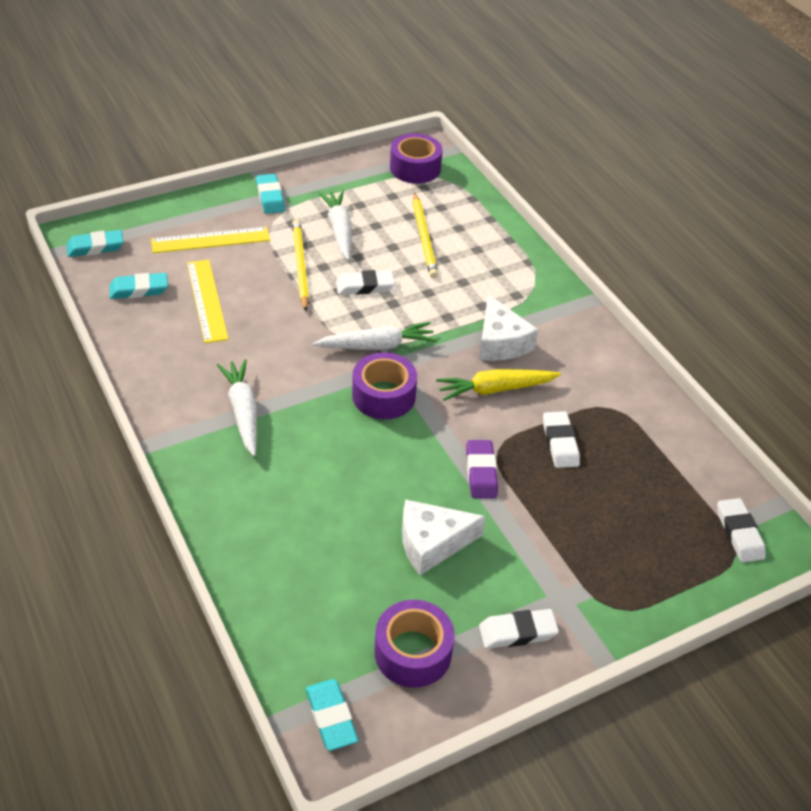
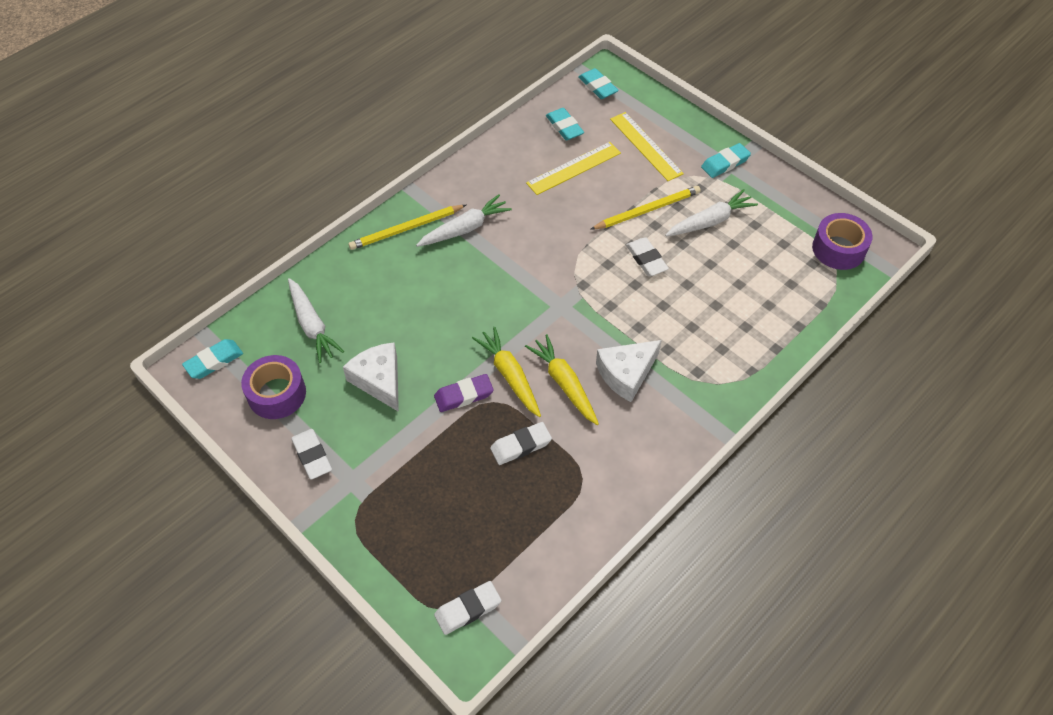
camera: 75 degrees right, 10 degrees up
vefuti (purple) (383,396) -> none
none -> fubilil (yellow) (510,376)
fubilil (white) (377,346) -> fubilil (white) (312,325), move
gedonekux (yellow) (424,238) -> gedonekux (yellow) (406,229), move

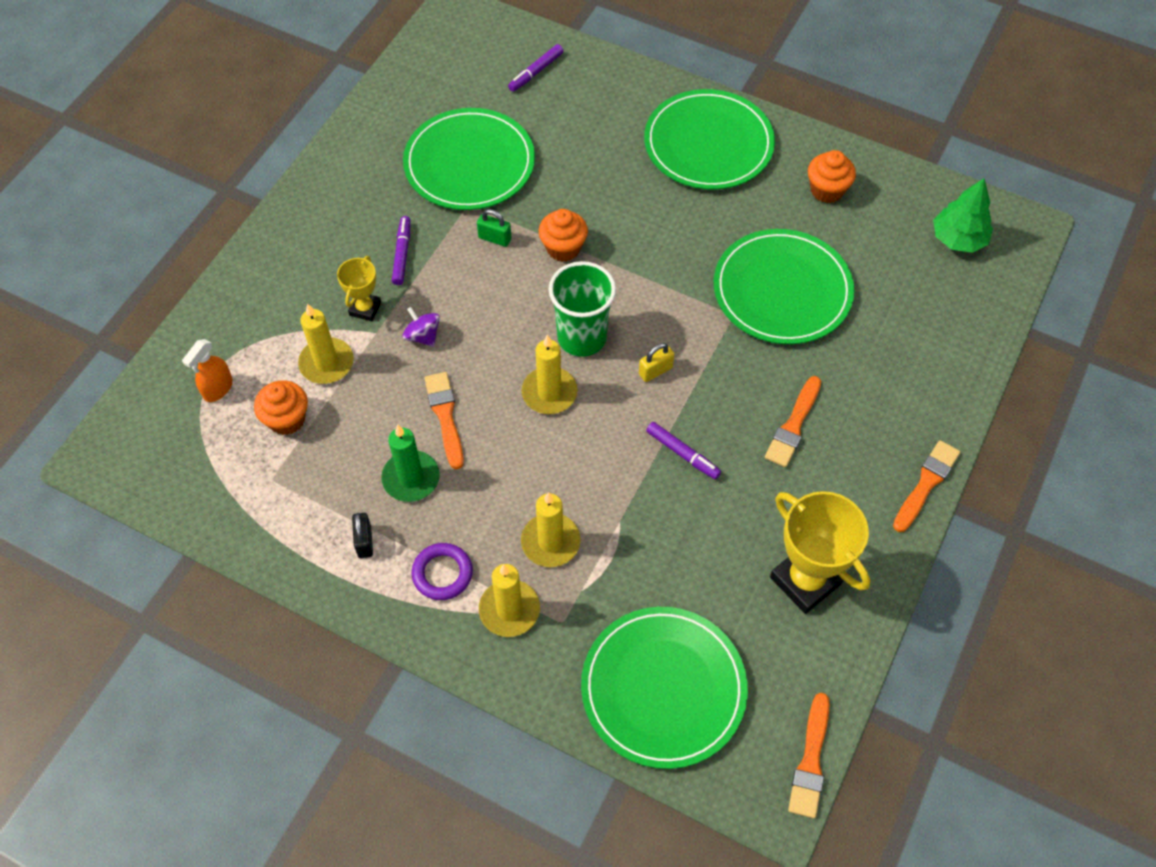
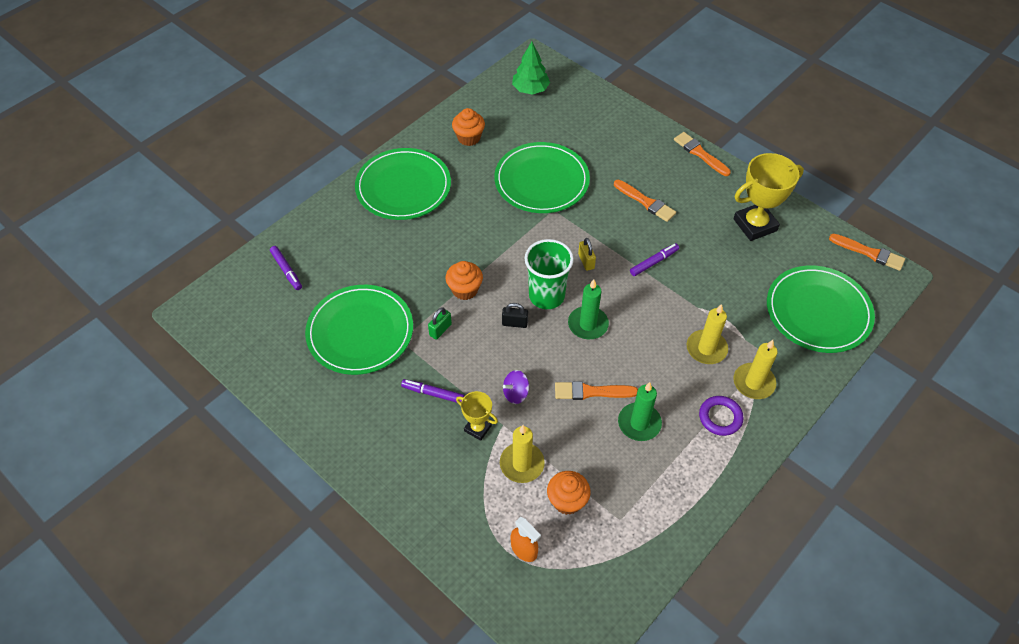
camera: 75 degrees left, 5 degrees down
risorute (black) (364,541) -> risorute (black) (514,323), move
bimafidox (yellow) (549,393) -> bimafidox (green) (588,324)

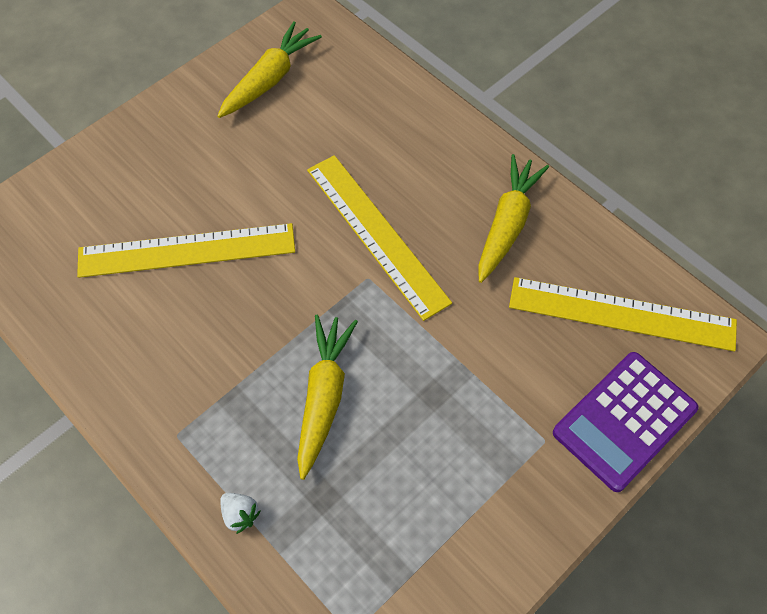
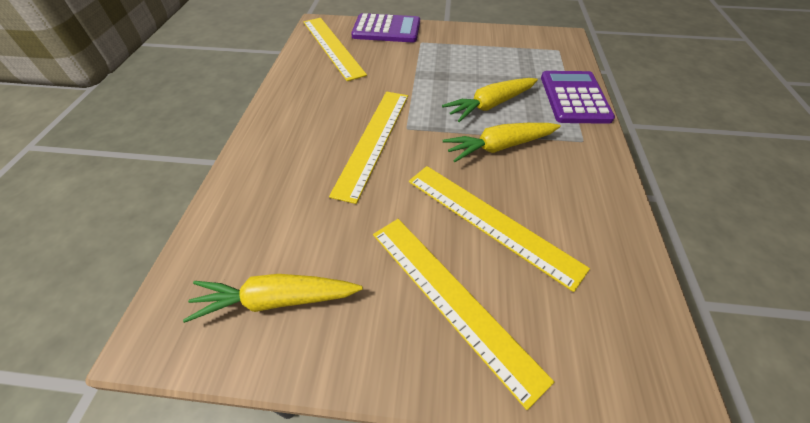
camera: 130 degrees left, 10 degrees down
none -> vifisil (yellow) (452,299)
fubilil (yellow) (507,224) -> fubilil (yellow) (499,147), move
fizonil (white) (240,514) -> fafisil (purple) (574,98)

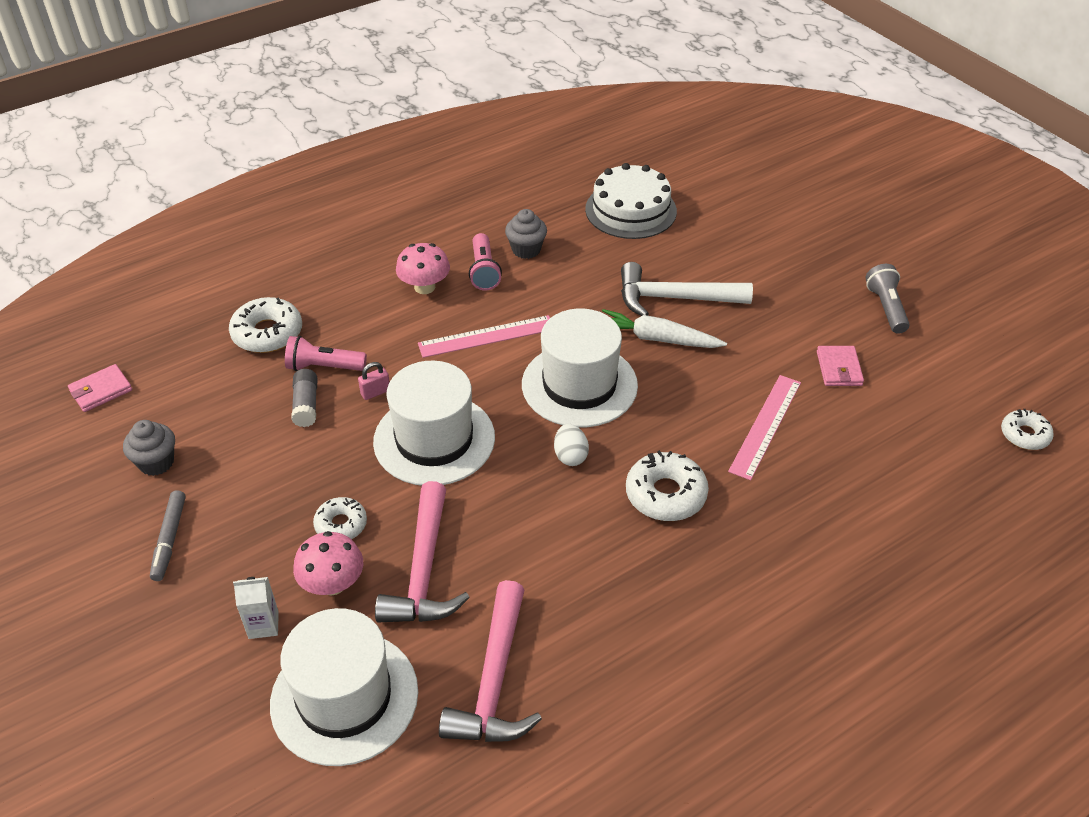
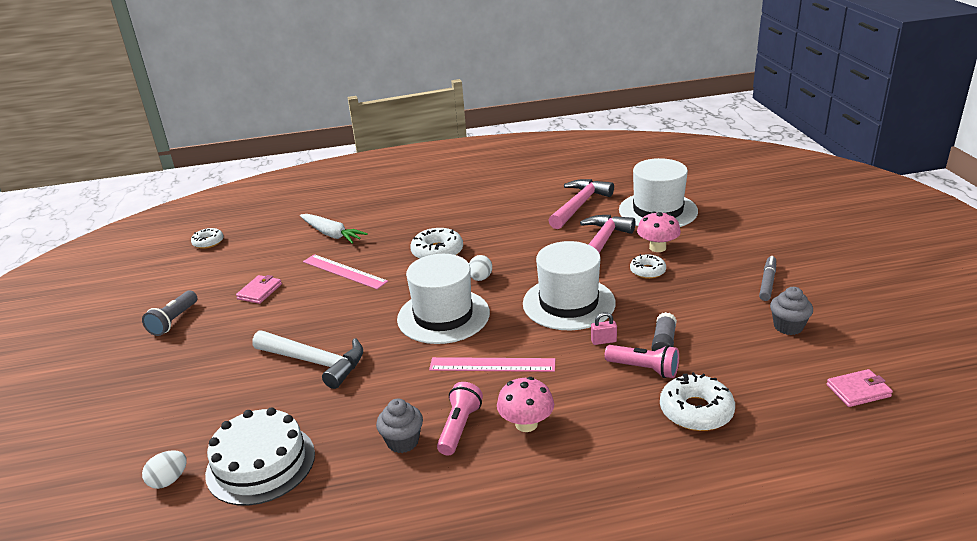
camera: 155 degrees left, 15 degrees down
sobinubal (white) (263,625) -> none
none -> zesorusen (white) (169,480)
fubilil (white) (657,339) -> fubilil (white) (332,234), move
vifisil (pink) (765,426) -> vifisil (pink) (344,271), 75 degrees clockwise

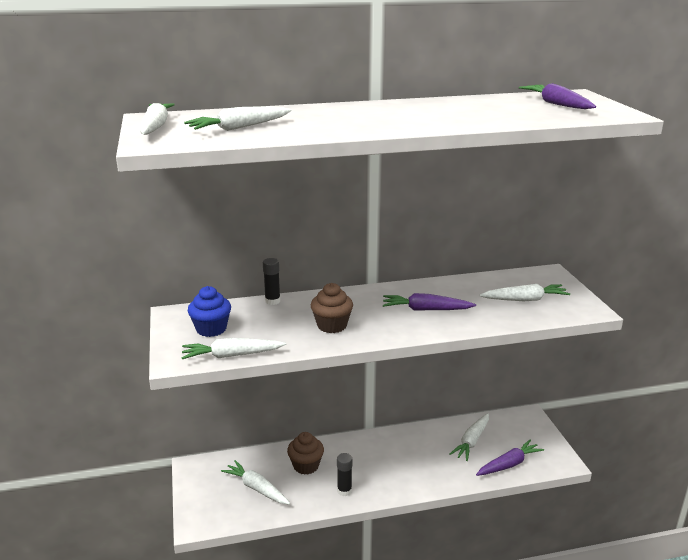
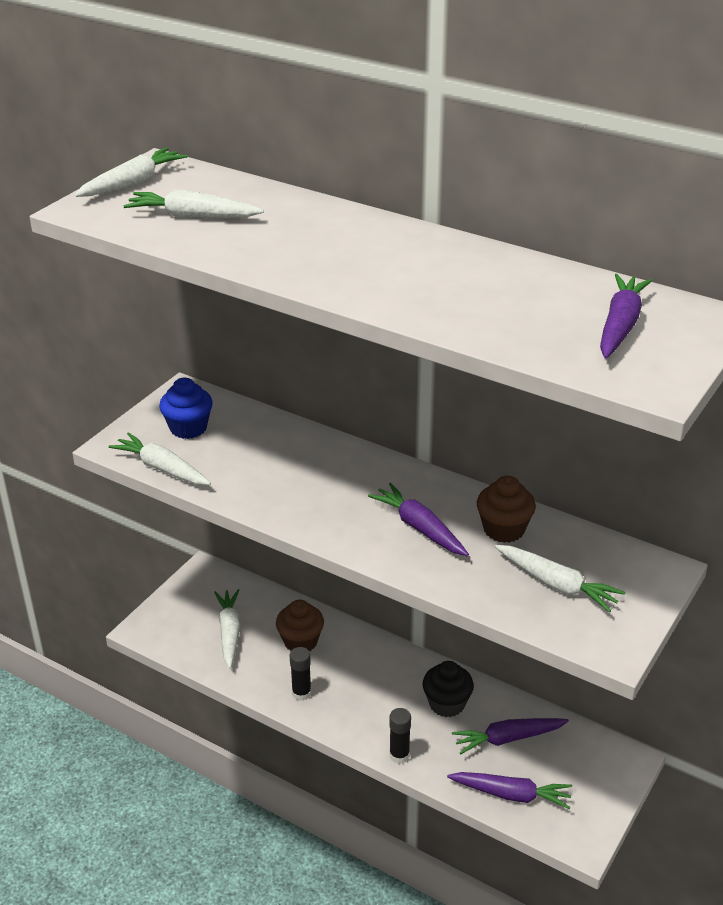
camera: 45 degrees right, 10 degrees up
none -> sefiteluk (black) (447,704)
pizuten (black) (272,301) -> pizuten (black) (399,755), move
sefiteluk (brown) (332,325) -> sefiteluk (brown) (504,529), move
fubilil (white) (471,441) -> fubilil (purple) (507,739)

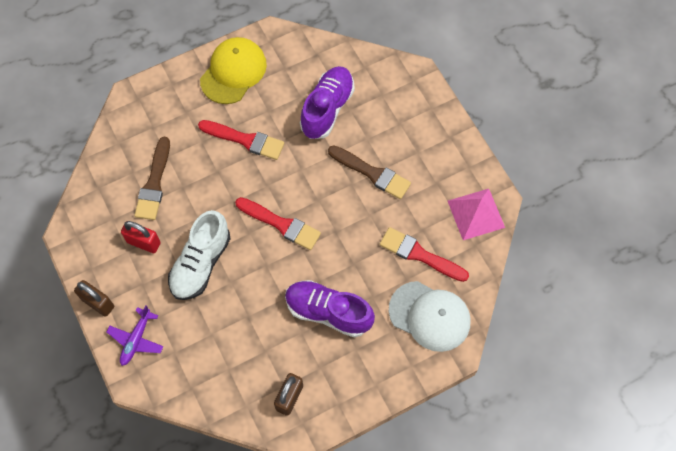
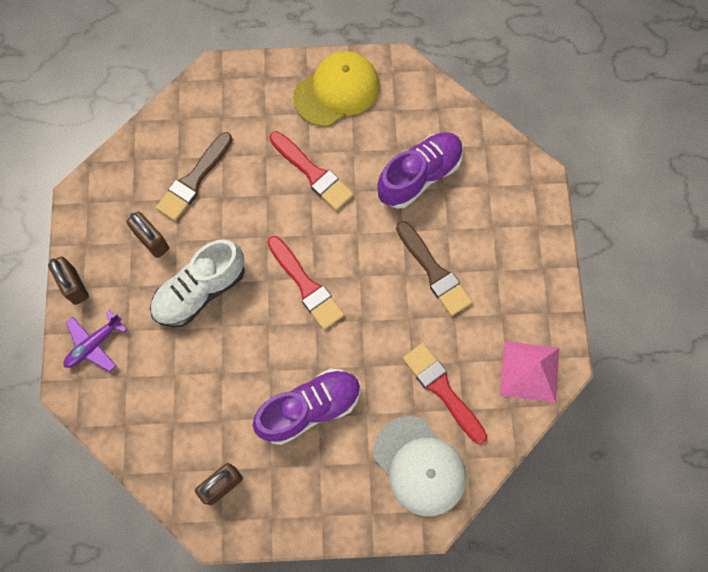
camera: 25 degrees right, 5 degrees up
risorute (red) (144,242) -> risorute (brown) (152,241)
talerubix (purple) (328,312) -> talerubix (purple) (310,409), 105 degrees clockwise

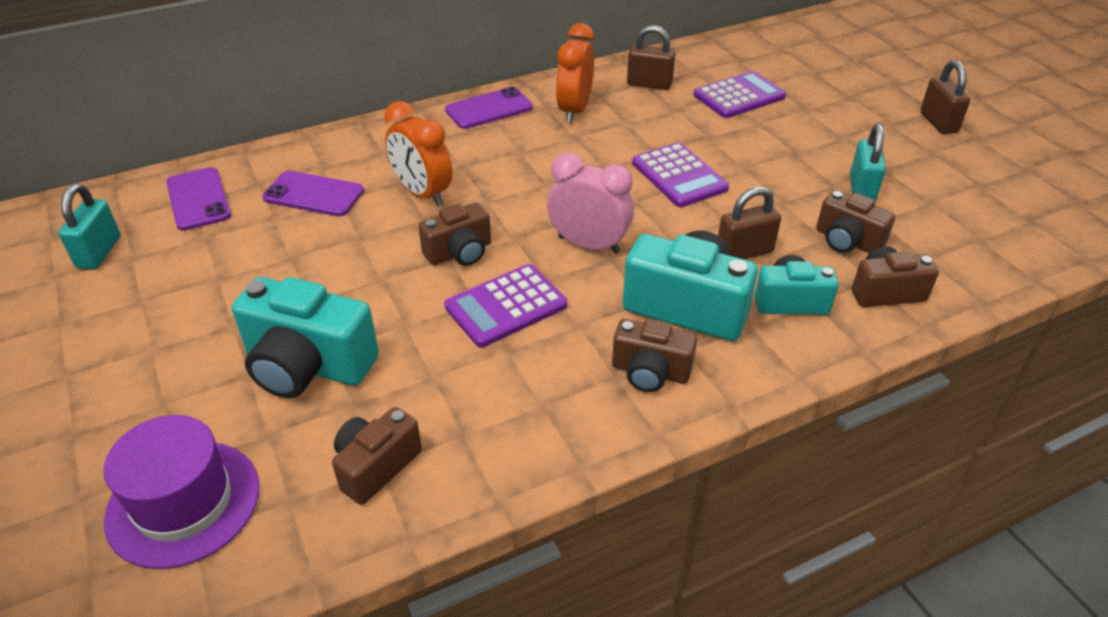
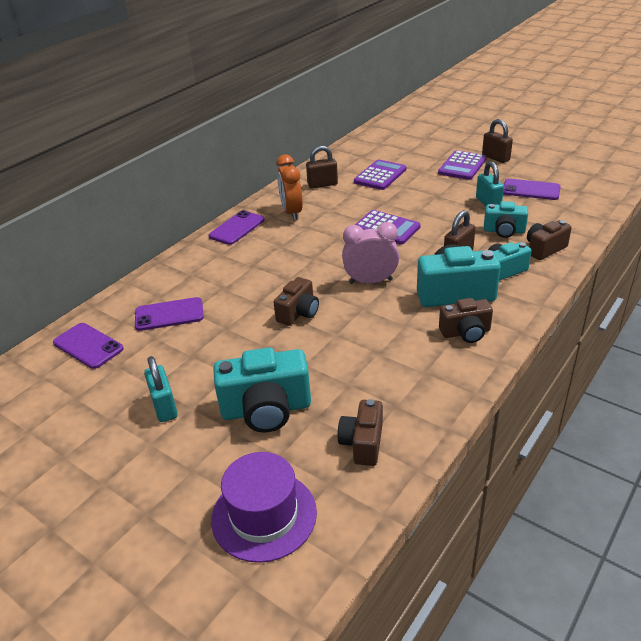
camera: 25 degrees left, 5 degrees down
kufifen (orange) (422,194) -> none
none -> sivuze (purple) (531,190)
risorute (turquoise) (99,252) -> risorute (turquoise) (164,407), move
fafisil (purple) (506,306) -> fafisil (purple) (462,166), move
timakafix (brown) (847,241) -> timakafix (turquoise) (504,231)

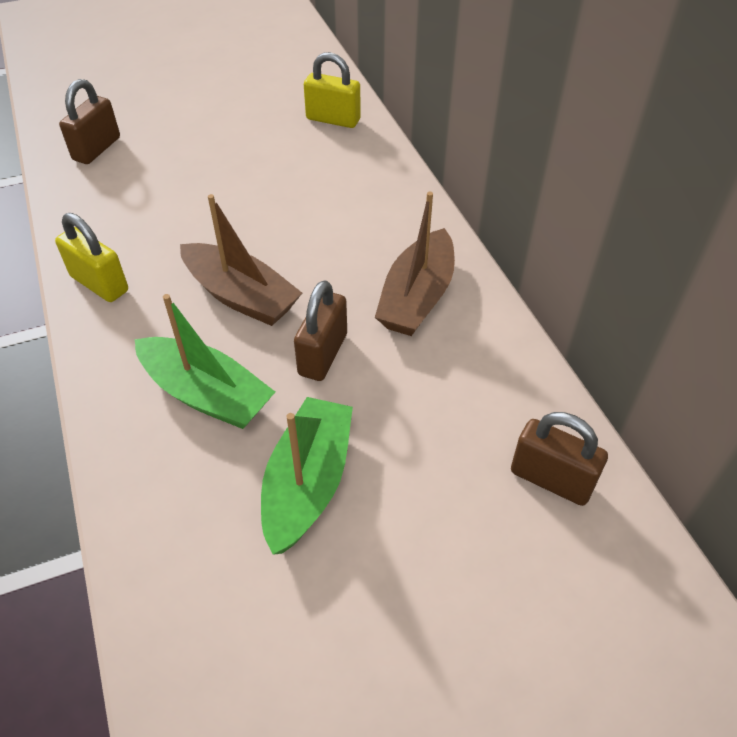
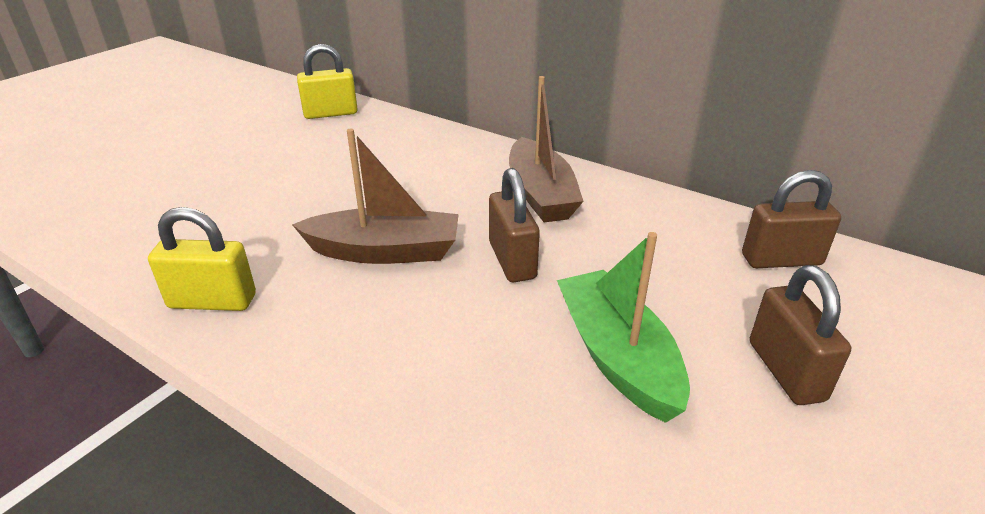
camera: 35 degrees left, 15 degrees down
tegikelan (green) (206,394) -> none
risorute (brown) (97,149) -> risorute (brown) (785,371), move

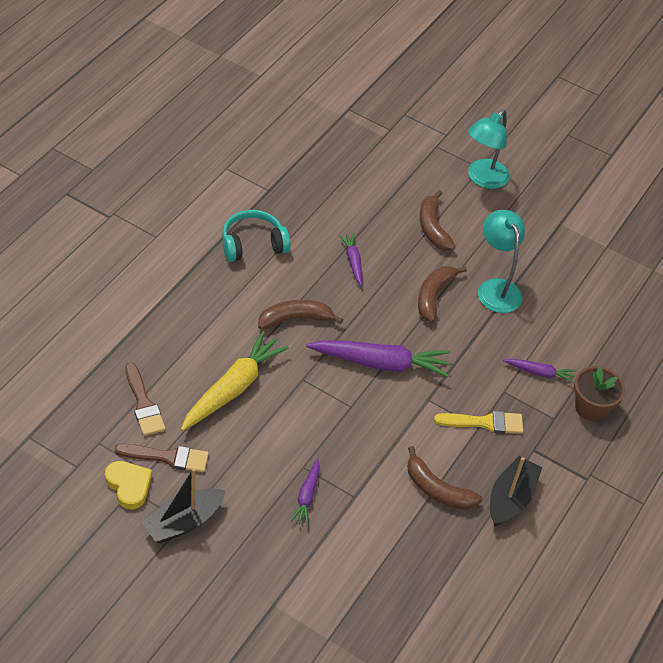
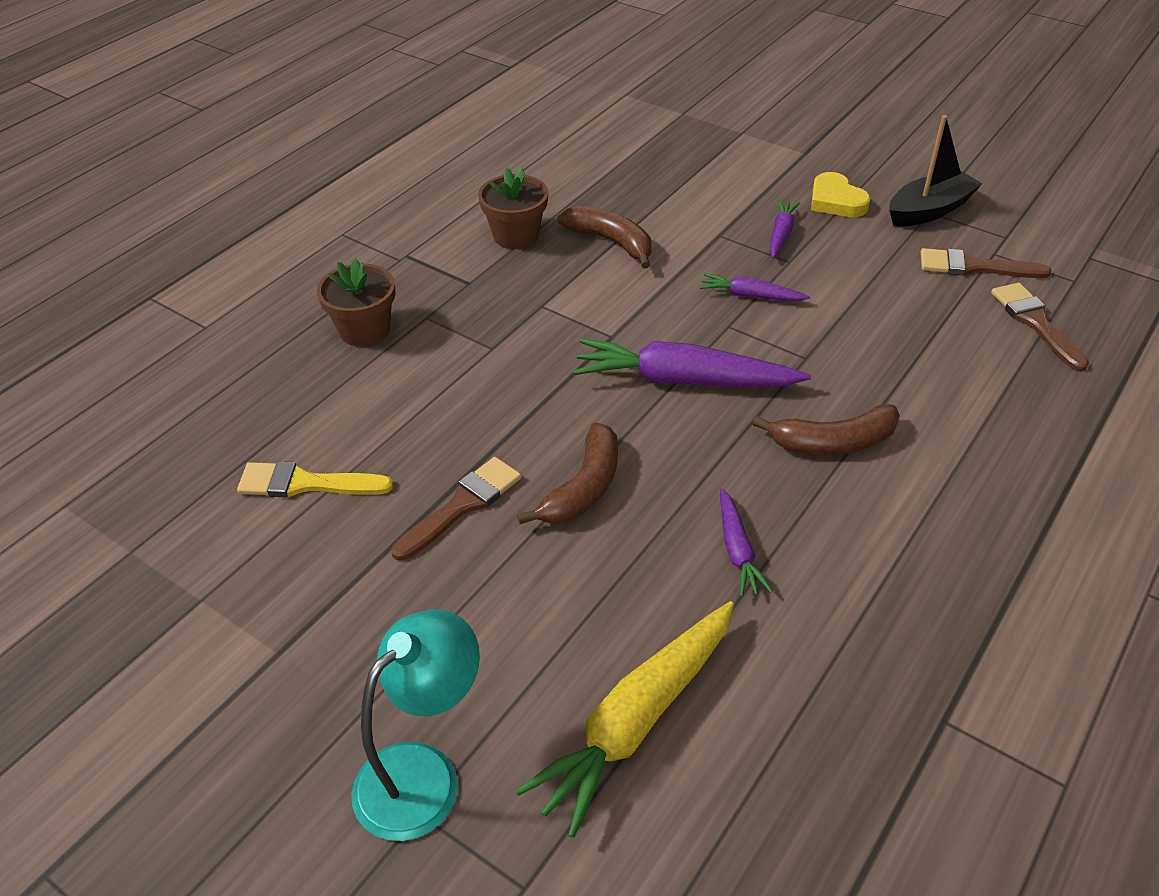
camera: 170 degrees left, 5 degrees down
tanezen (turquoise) (253,244) -> none
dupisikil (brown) (432,228) -> none
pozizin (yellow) (129,486) -> pozizin (yellow) (836,201), move
fubilil (yellow) (233,388) -> fubilil (yellow) (636,721), move
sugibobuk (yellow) (484,423) -> sugibobuk (yellow) (306,483), move
fubilil (purple) (539,373) -> fubilil (purple) (750,295), move
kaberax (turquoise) (496,288) -> sugibobuk (brown) (462,505)
tegikelan (black) (511,498) -> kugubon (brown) (516,235)

